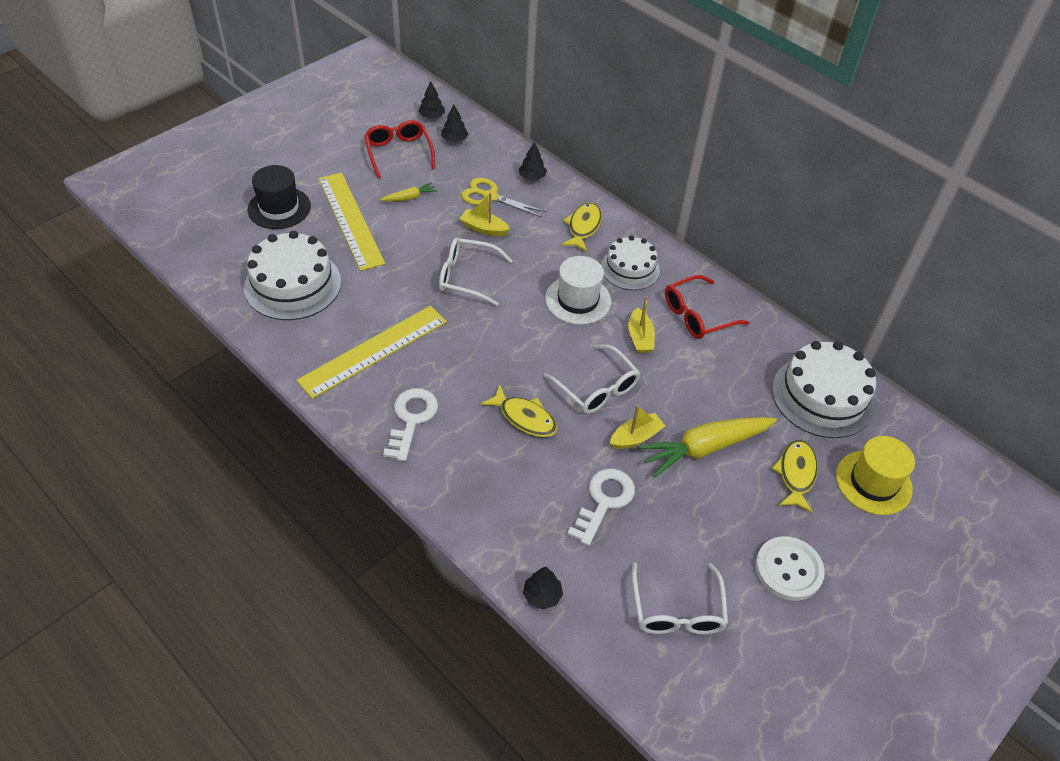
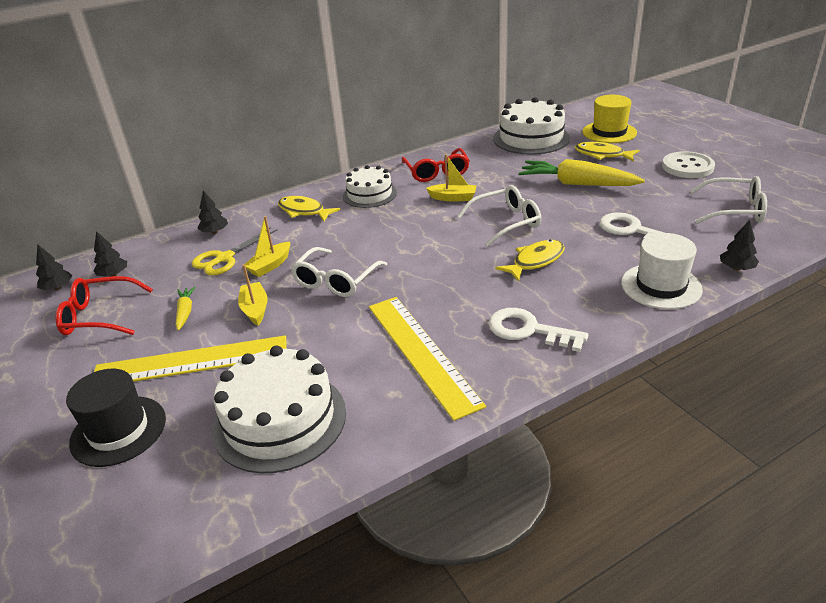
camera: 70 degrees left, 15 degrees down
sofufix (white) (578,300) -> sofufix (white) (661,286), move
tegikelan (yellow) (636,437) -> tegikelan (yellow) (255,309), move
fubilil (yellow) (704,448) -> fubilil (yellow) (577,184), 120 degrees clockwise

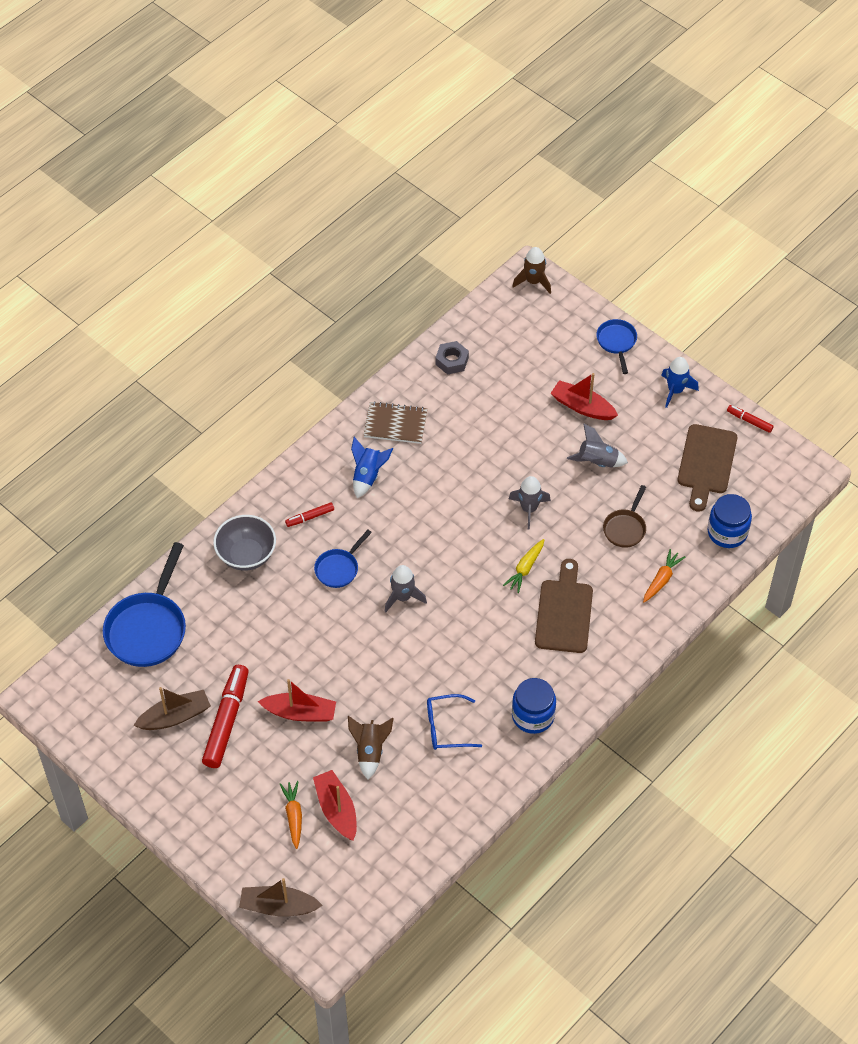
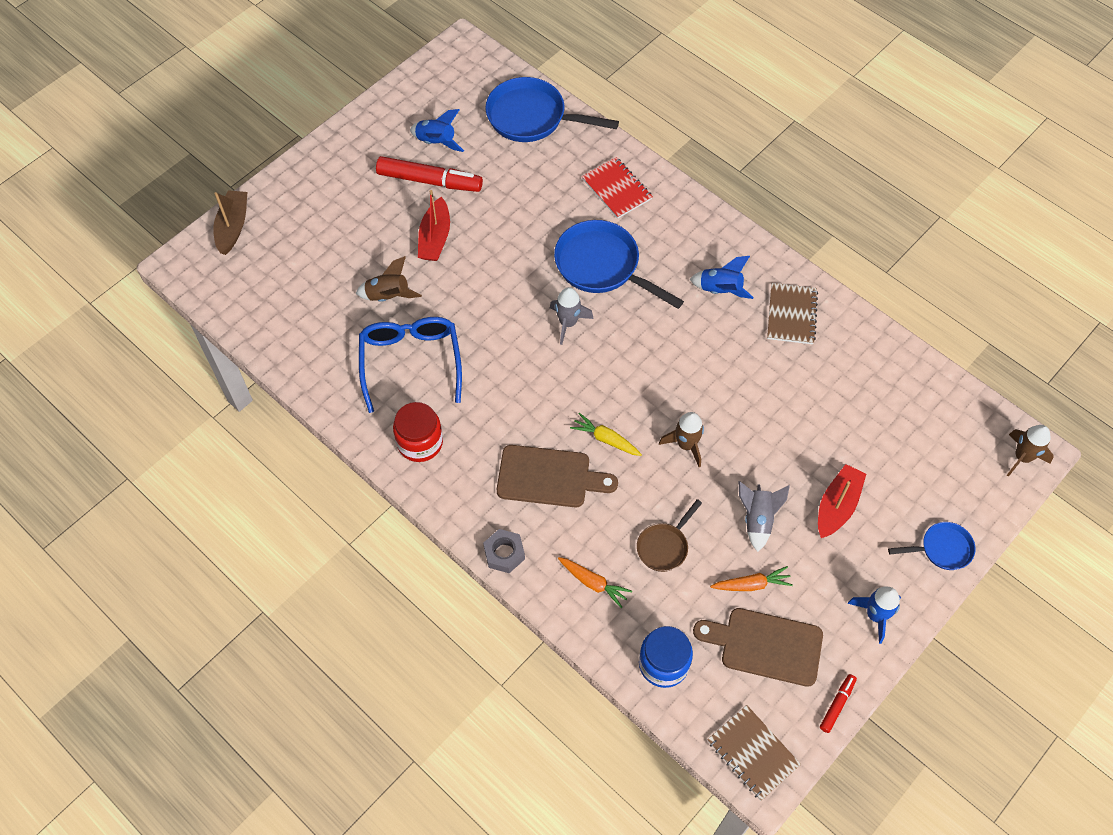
camera: 90 degrees right, 5 degrees up
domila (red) (310,517) -> none
tegikelan (red) (336,809) -> none
none -> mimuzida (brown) (753,753)
fubilil (orange) (293,816) -> fubilil (orange) (751,584), move
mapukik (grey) (452,361) -> mapukik (grey) (504,553), move
tegikelan (brown) (175,716) -> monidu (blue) (436,142)
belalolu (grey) (246,555) -> mimuzida (red) (616,189)
monidu (grey) (529,509) -> monidu (brown) (686,445)
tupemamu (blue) (533,716) -> tupemamu (red) (420,442)
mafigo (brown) (625,528) -> mafigo (brown) (664,546), 75 degrees counterclockwise
mafigo (blue) (339,568) -> mafigo (blue) (602,266), x1.85
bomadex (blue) (446,727) -> bomadex (blue) (411,362), x1.62

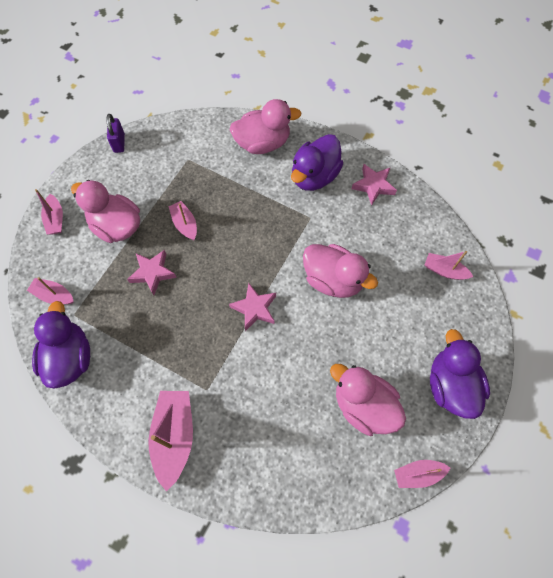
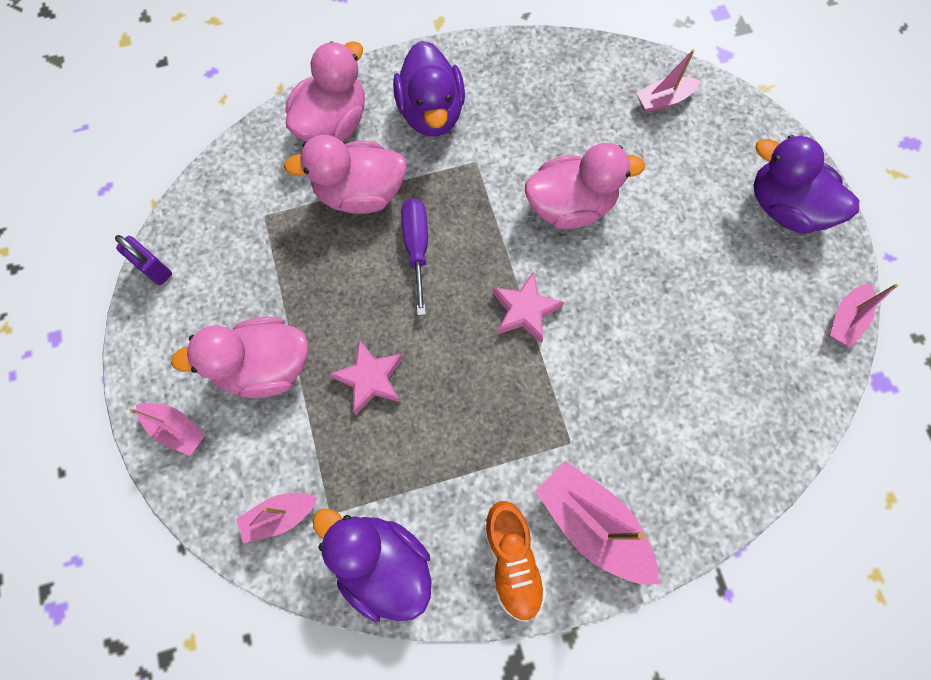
camera: 45 degrees left, 5 degrees up
tegikelan (pink) (185,224) -> none
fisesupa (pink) (373,186) -> none
none -> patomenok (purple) (417,247)
none -> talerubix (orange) (512,560)
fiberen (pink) (363,405) -> fiberen (pink) (360,193), move

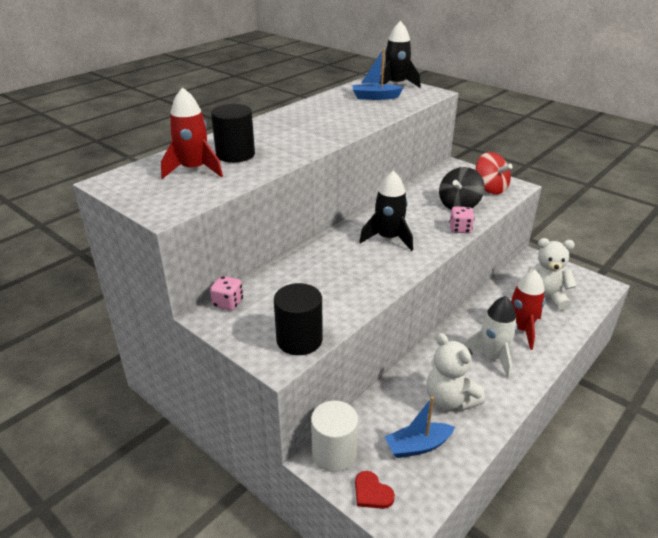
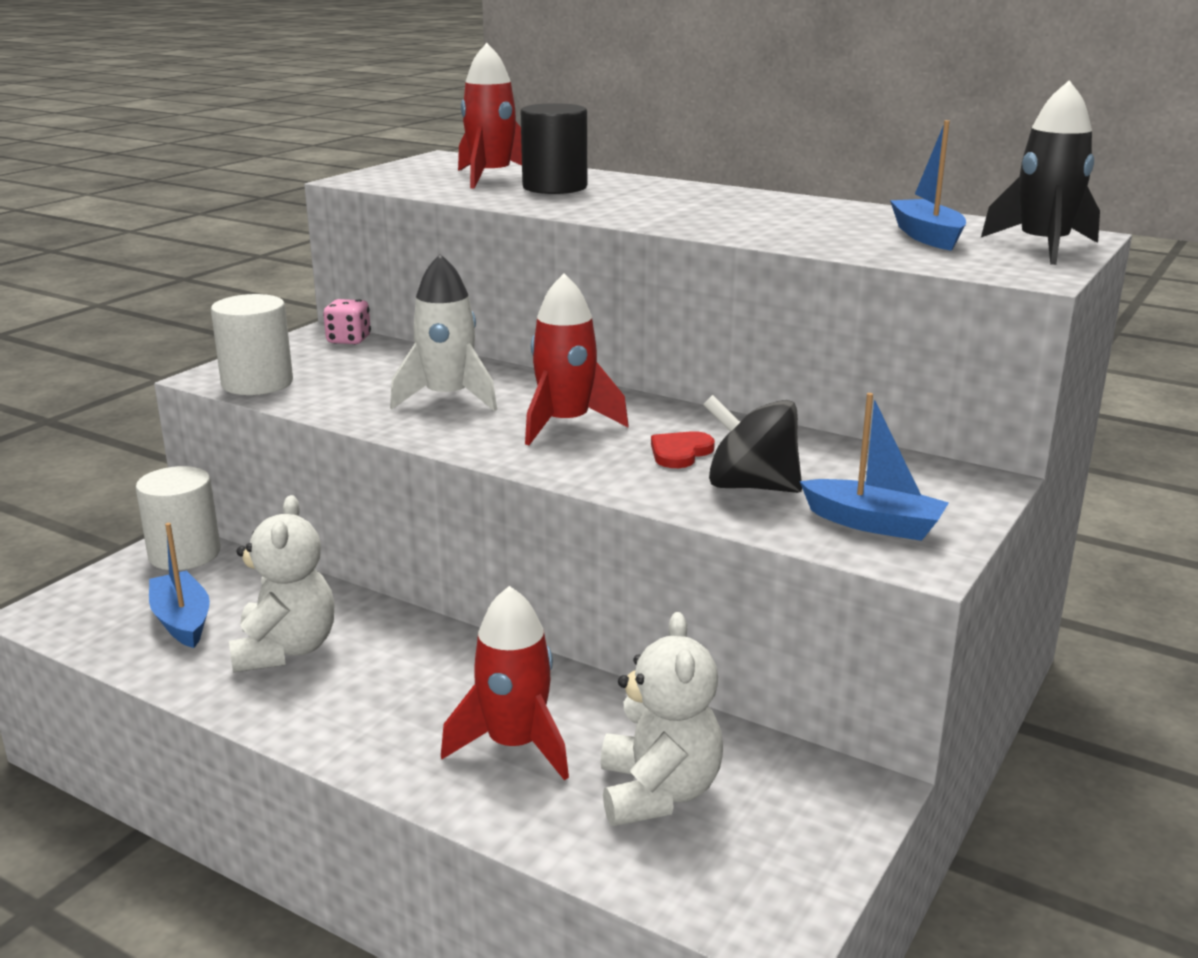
camera: 80 degrees right, 10 degrees down
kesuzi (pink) (460,229) -> none
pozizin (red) (372,492) -> pozizin (red) (680,452), move
monidu (white) (492,357) -> monidu (white) (448,398), move
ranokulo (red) (490,189) -> tegikelan (blue) (873,524)
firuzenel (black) (299,340) -> firuzenel (white) (257,383)
monidu (black) (388,238) -> monidu (red) (566,424)
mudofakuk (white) (449,400) -> mudofakuk (white) (285,650), 135 degrees clockwise

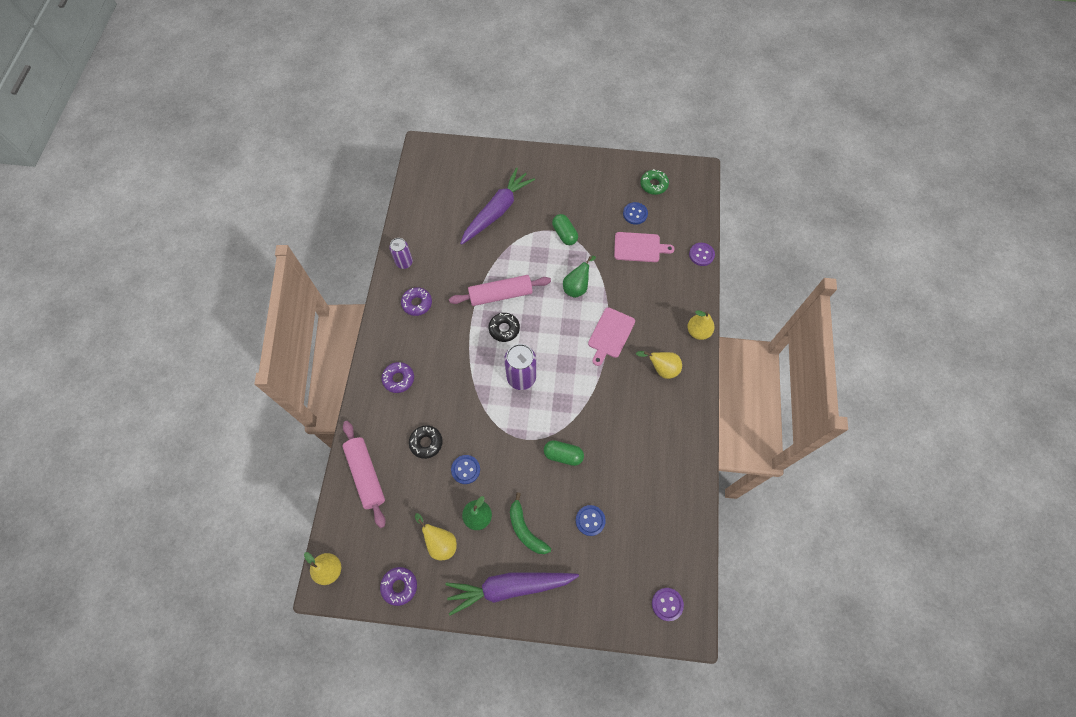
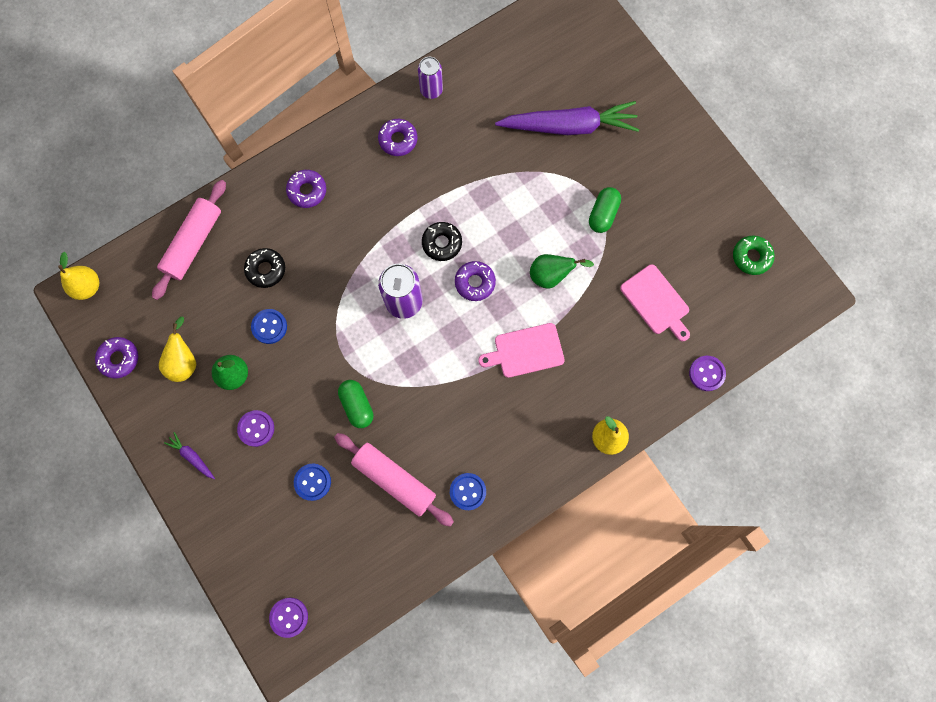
camera: 50 degrees right, 10 degrees up
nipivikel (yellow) (661,369) -> none
none -> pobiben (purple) (475,282)
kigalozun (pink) (500,294) -> kigalozun (pink) (394,479), move
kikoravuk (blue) (635,214) -> kikoravuk (blue) (468,491), move
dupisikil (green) (525,530) -> kikoravuk (purple) (256,428)
fubilil (purple) (509,587) -> fubilil (purple) (192,456), x0.41

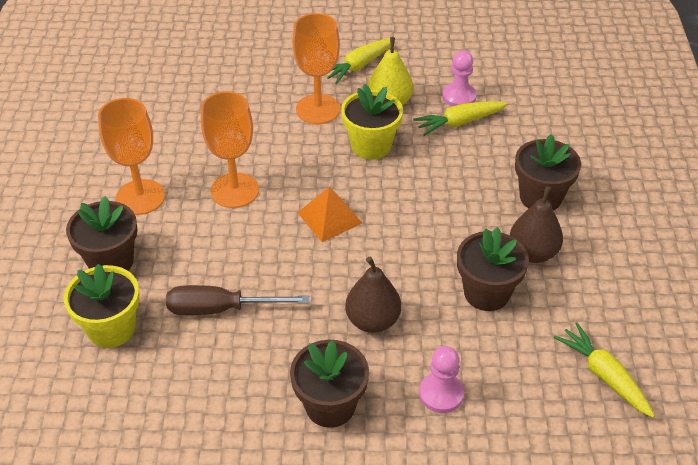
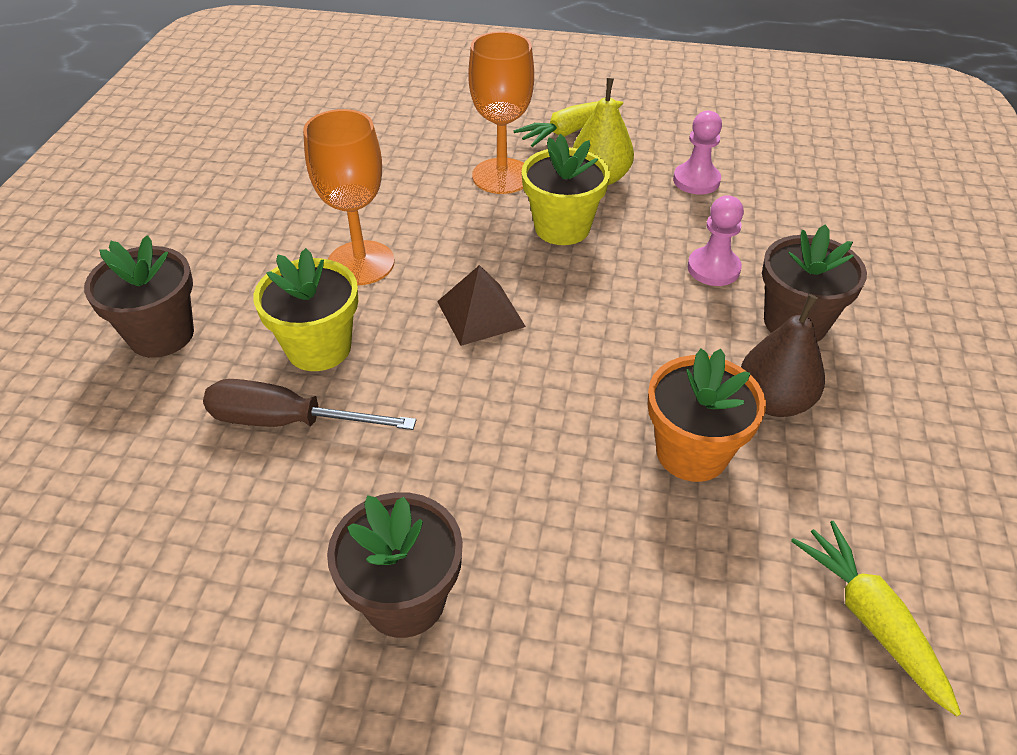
camera: 10 degrees right, 0 degrees up
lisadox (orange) (140,197) -> none
nipivikel (brown) (372,320) -> none
fubilil (yellow) (459,122) -> none
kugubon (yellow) (111,328) -> kugubon (yellow) (319,348), move
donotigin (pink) (441,394) -> donotigin (pink) (713,268), move
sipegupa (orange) (329,217) -> sipegupa (brown) (480,313)
kugubon (brown) (486,293) -> kugubon (orange) (692,452)

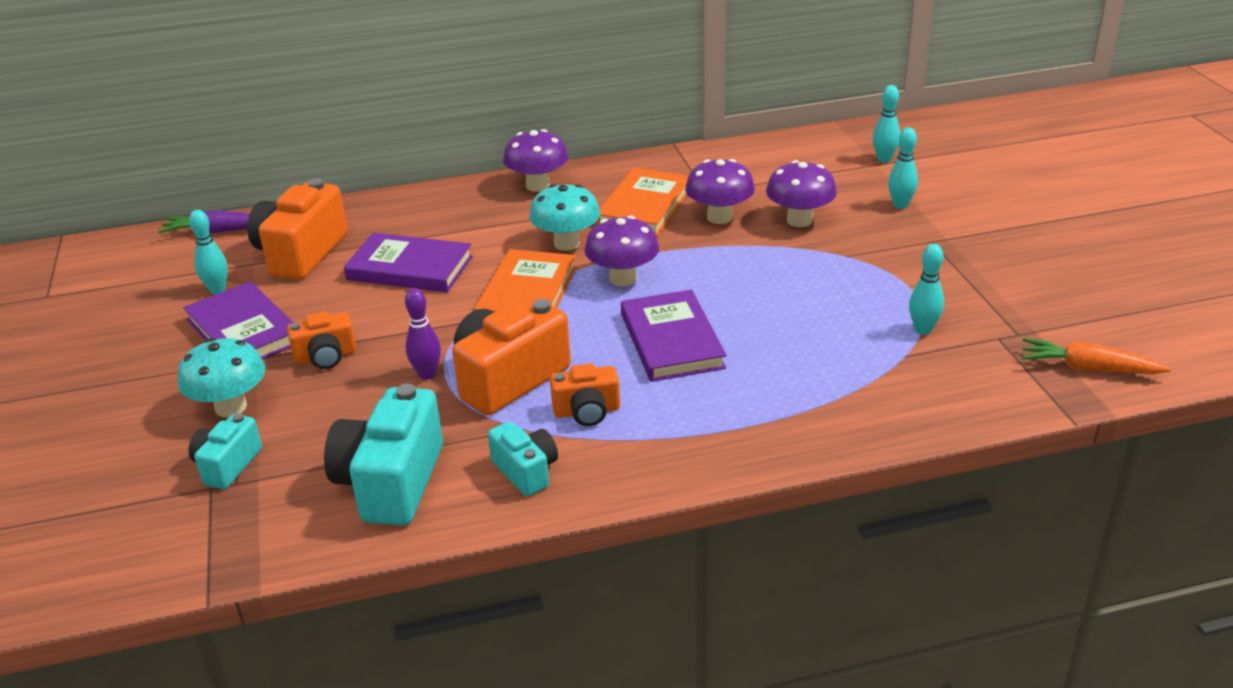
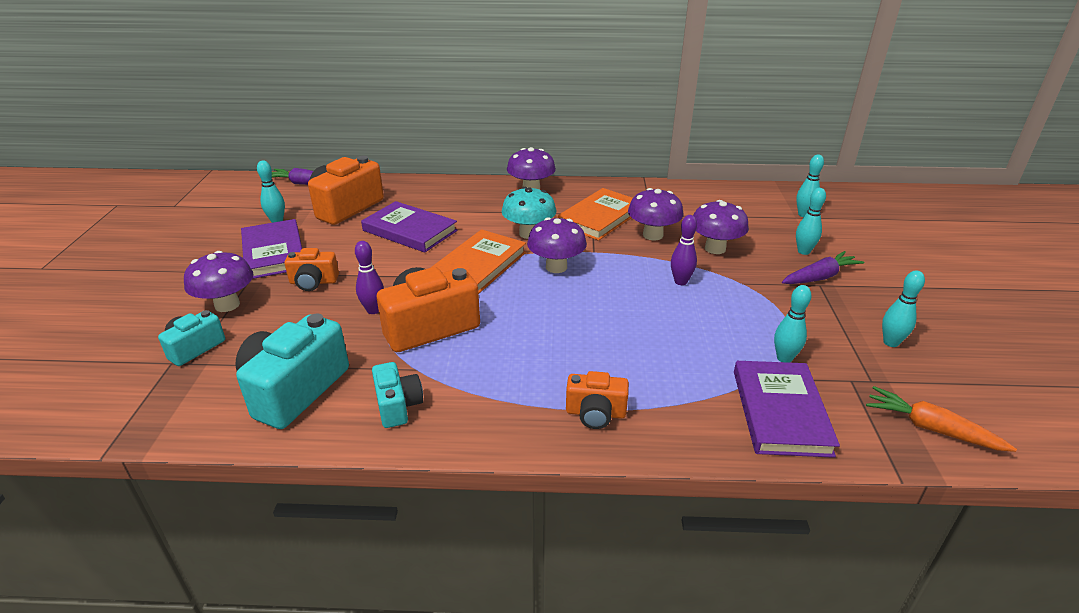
camera: 15 degrees right, 0 degrees up
none -> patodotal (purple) (680,282)
none -> fubilil (purple) (819,277)
none -> patodotal (turquoise) (890,342)
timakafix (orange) (587,411) -> timakafix (orange) (595,413), move
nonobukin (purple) (672,341) -> nonobukin (purple) (780,412), move
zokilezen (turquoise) (231,407) -> zokilezen (purple) (227,305)

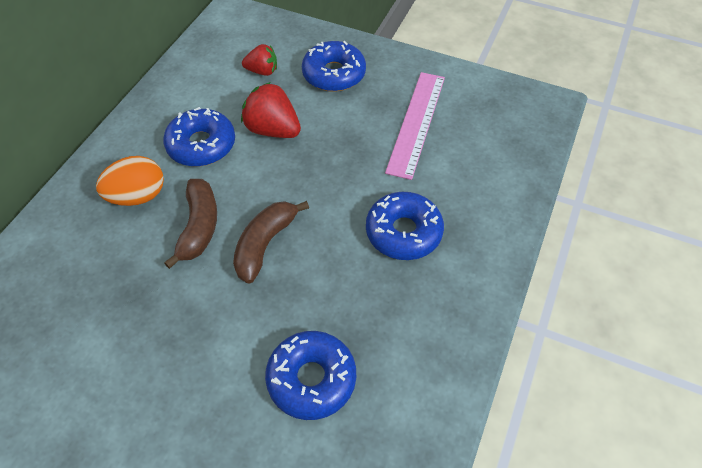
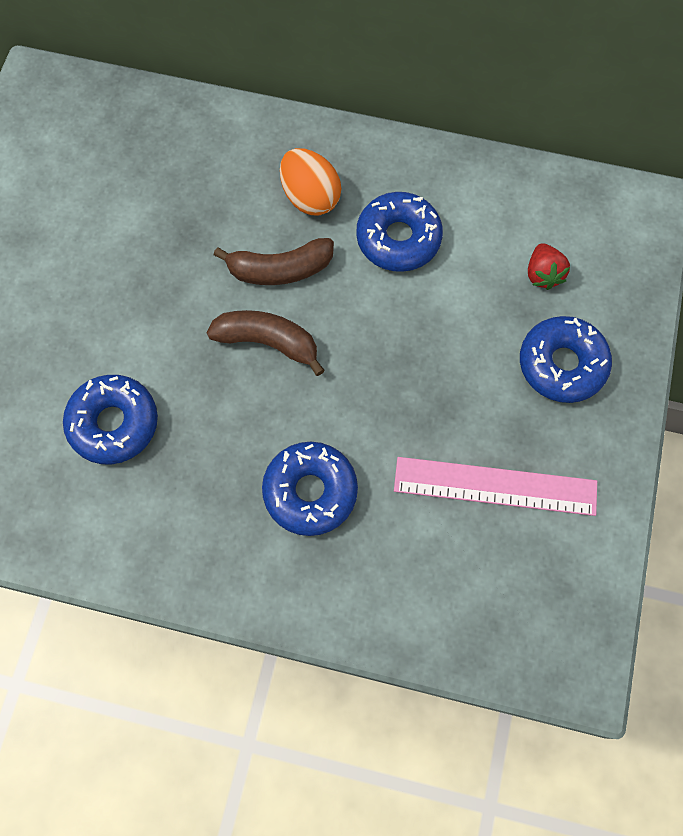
camera: 80 degrees right, 15 degrees up
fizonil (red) (273,130) -> none

